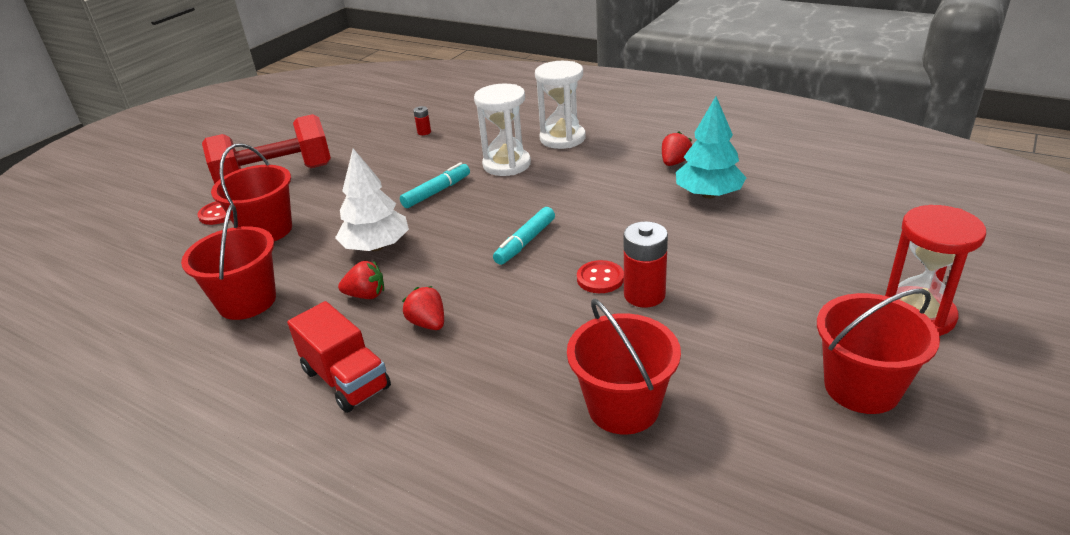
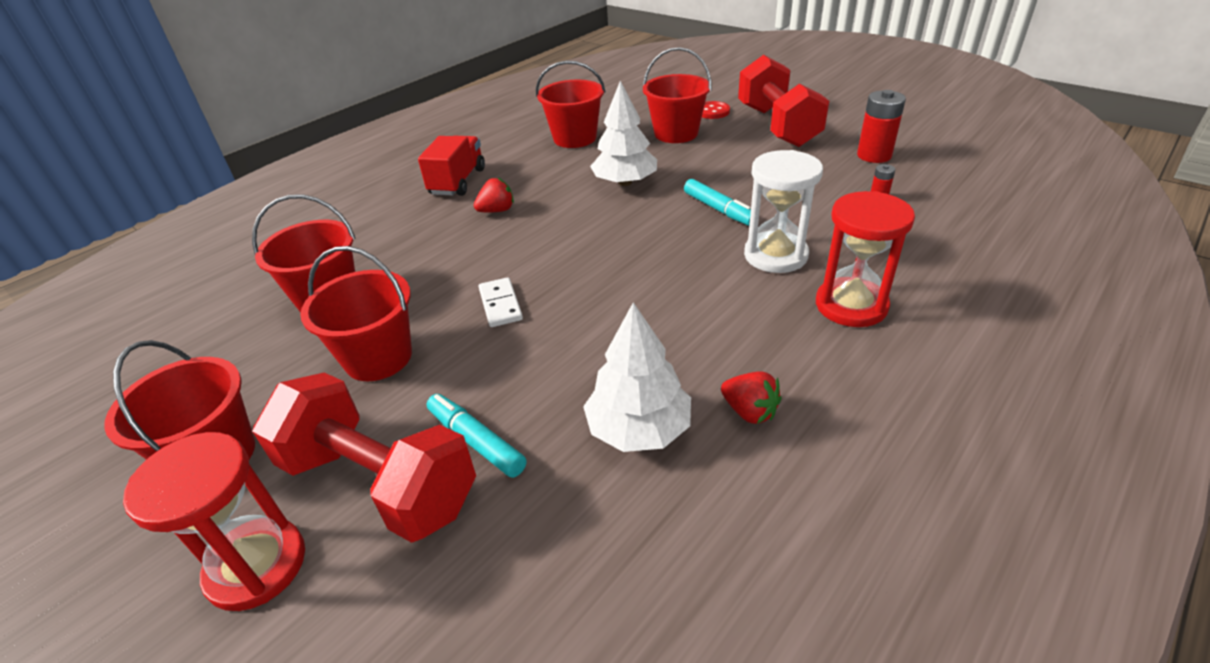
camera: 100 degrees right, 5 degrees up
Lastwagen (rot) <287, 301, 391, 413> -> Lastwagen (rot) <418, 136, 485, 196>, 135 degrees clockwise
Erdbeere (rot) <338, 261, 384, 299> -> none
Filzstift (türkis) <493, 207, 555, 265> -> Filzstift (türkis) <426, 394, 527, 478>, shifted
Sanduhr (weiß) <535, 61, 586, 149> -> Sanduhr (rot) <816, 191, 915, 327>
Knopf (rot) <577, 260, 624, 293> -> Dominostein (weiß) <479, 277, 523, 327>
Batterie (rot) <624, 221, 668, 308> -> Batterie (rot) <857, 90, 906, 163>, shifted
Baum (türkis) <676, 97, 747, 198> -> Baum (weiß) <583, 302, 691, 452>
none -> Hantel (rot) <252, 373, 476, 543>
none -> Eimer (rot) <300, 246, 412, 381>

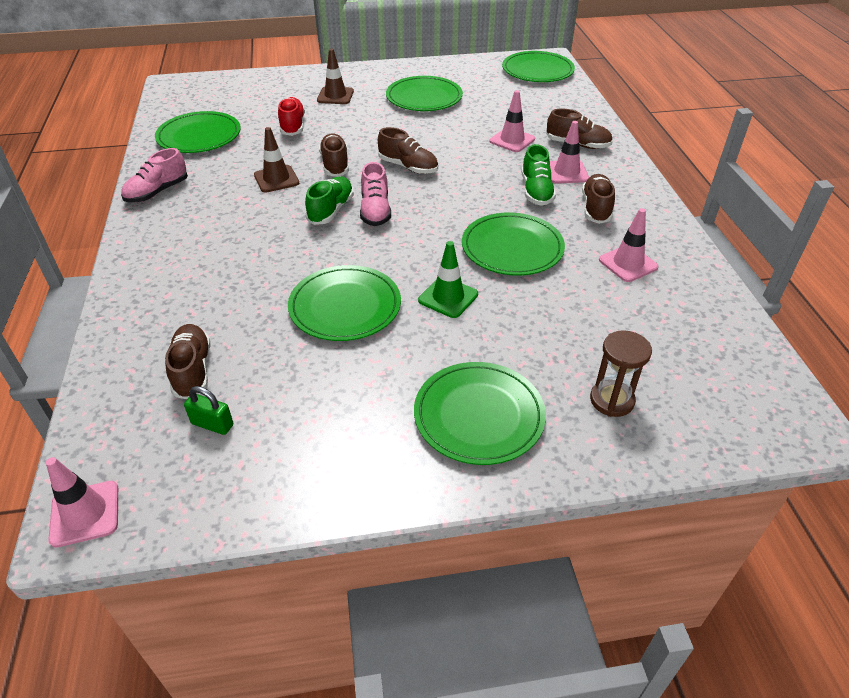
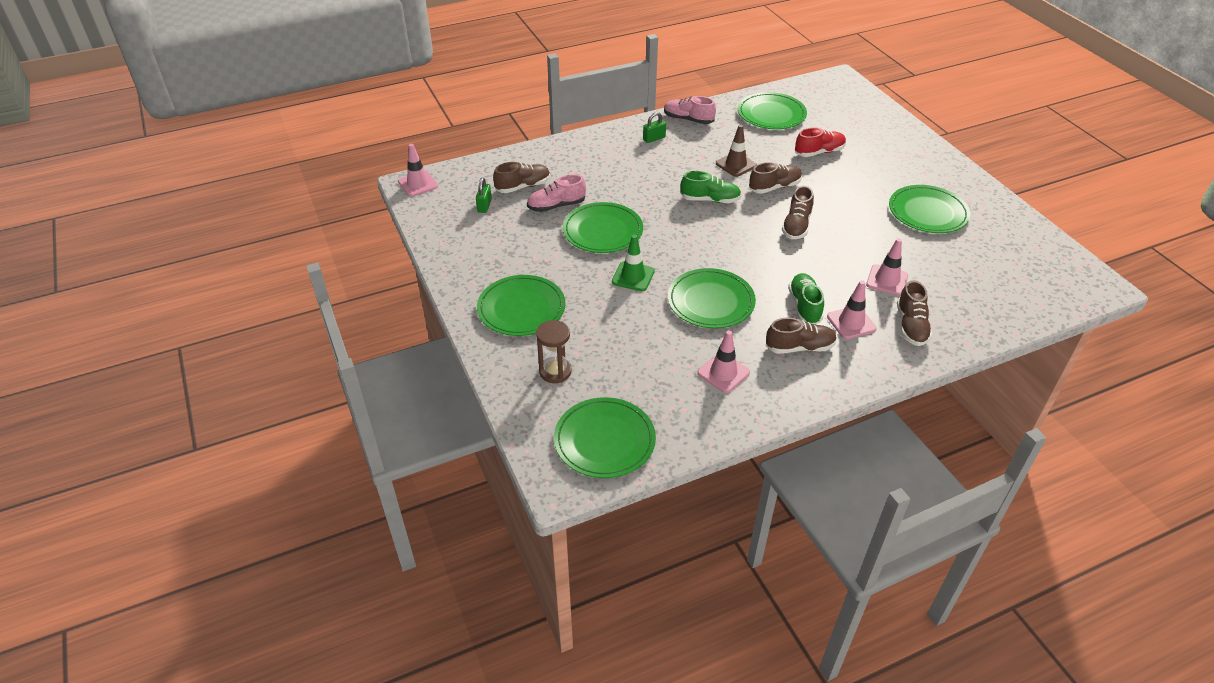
camera: 75 degrees right, 0 degrees up
Leitkegel (braun) <317, 49, 354, 104> -> none
Schuh (rosa) <360, 162, 391, 226> -> Schuh (rosa) <527, 174, 586, 212>, shifted
Teller (grün) <502, 51, 575, 82> -> Teller (grün) <554, 397, 656, 478>, shifted
Schuh (grün) <521, 144, 556, 206> -> Schuh (grün) <788, 273, 824, 325>, 105 degrees clockwise
none -> Vorhängeschloss (grün) <643, 112, 666, 143>

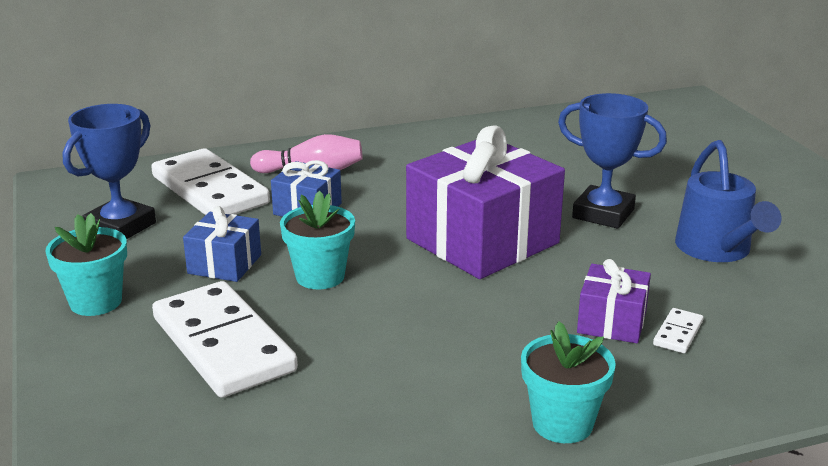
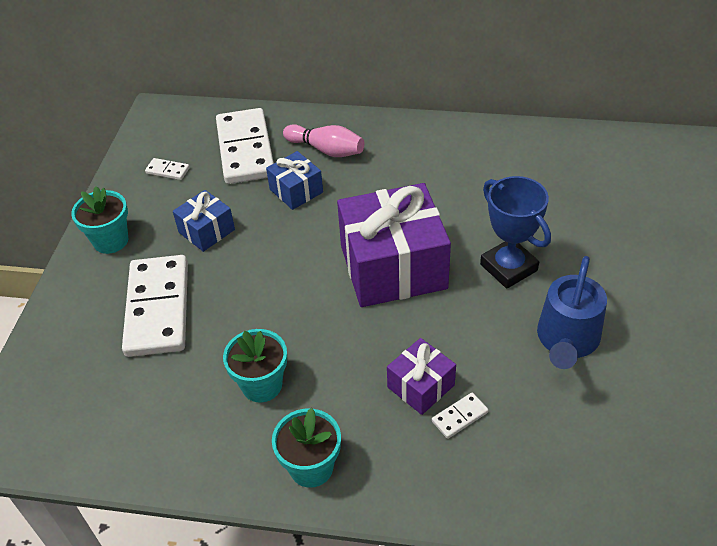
camera: 30 degrees right, 20 degrees up
Pokal (blau) <63, 104, 156, 239> -> Dominostein (weiß) <145, 158, 190, 180>
Blumentopf (türkis) <280, 191, 355, 289> -> Blumentopf (türkis) <223, 329, 287, 402>, shifted

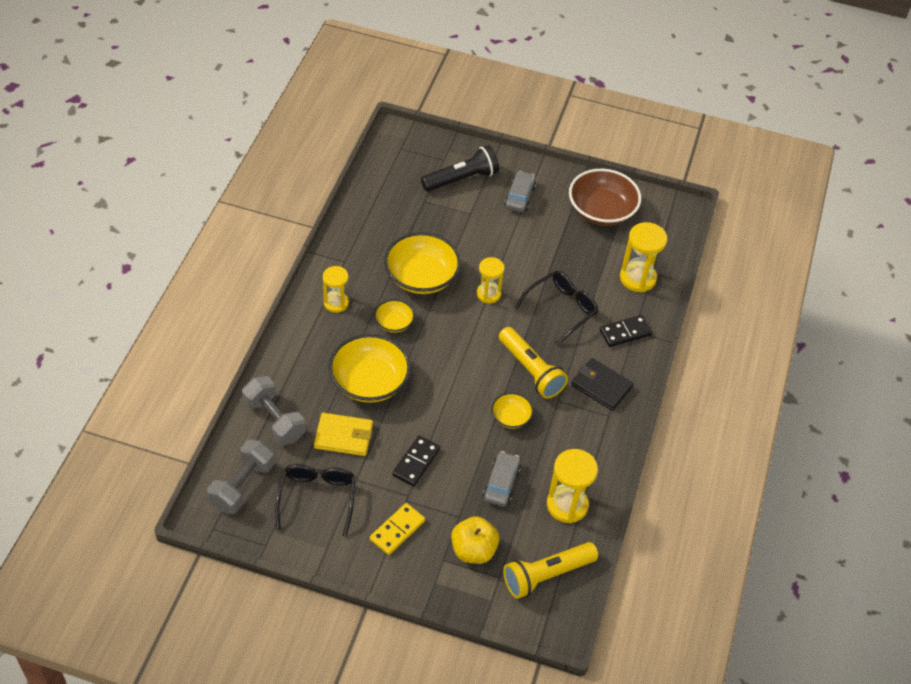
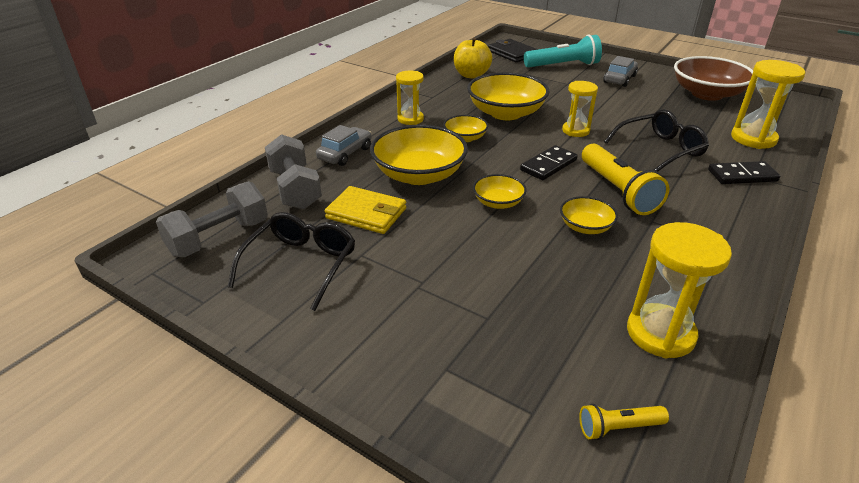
camera: 20 degrees right, 15 degrees down
Dominostein (gelb) <370, 503, 425, 555> -> none
Dominostein (schwarz) <392, 436, 440, 486> -> Dominostein (schwarz) <520, 145, 578, 180>, shifted
Taschenlampe (schwarz) <421, 145, 499, 191> -> Taschenlampe (türkis) <524, 34, 602, 68>
Apfel (gelb) <451, 516, 500, 564> -> Apfel (gelb) <454, 38, 492, 79>, shifted
Auto (grau) <483, 451, 521, 506> -> Auto (grau) <316, 125, 371, 166>, shifted
Taschenlampe (gelb) <503, 542, 598, 599> -> Taschenlampe (gelb) <579, 404, 669, 440>, x0.50
Geldbörse (schwarz) <571, 358, 633, 411> -> Geldbörse (schwarz) <488, 39, 538, 62>, shifted
none -> Schüssel (gelb) <473, 174, 526, 209>

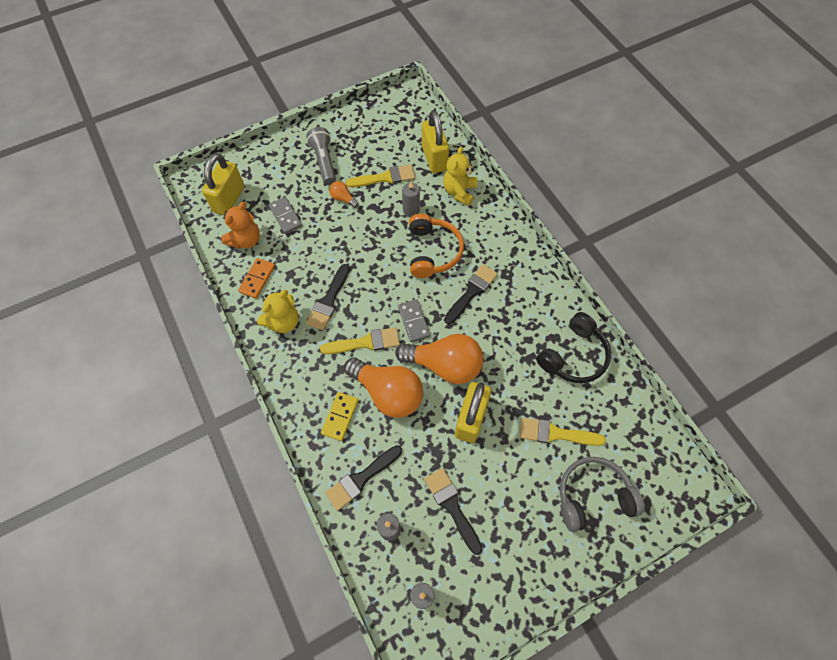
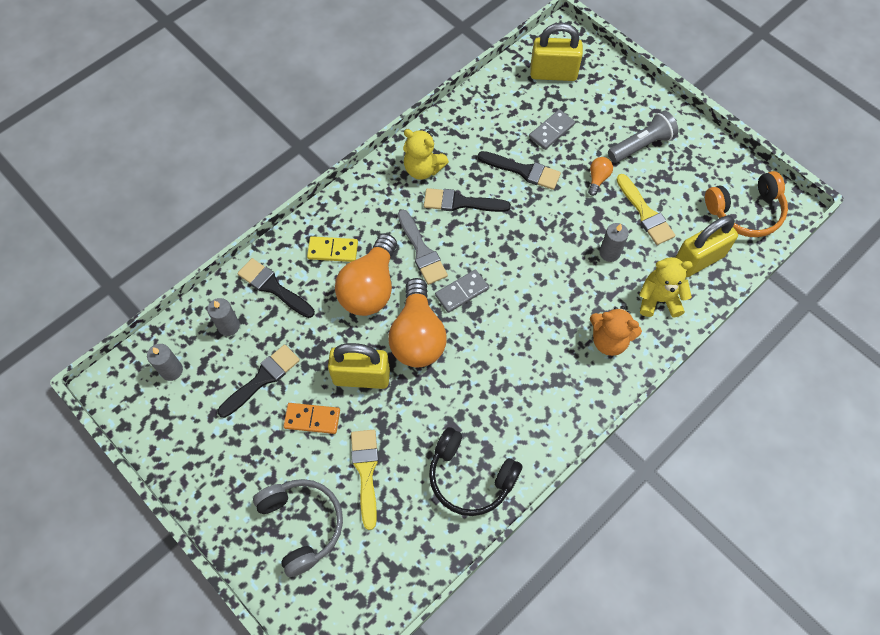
camera: 75 degrees right, 0 degrees up
Teddybär (orange) <221, 202, 260, 249> -> Teddybär (orange) <590, 306, 642, 356>, shifted
Dominostein (orange) <238, 258, 275, 299> -> Dominostein (orange) <284, 403, 340, 434>, shifted
Pinsel (gelb) <320, 327, 400, 354> -> Pinsel (grau) <398, 210, 448, 285>
Kopfhörer (orange) <409, 214, 464, 278> -> Kopfhörer (orange) <705, 171, 788, 237>, shifted
Pinsel (schwarz) <444, 264, 498, 324> -> Pinsel (schwarz) <478, 151, 561, 190>, shifted

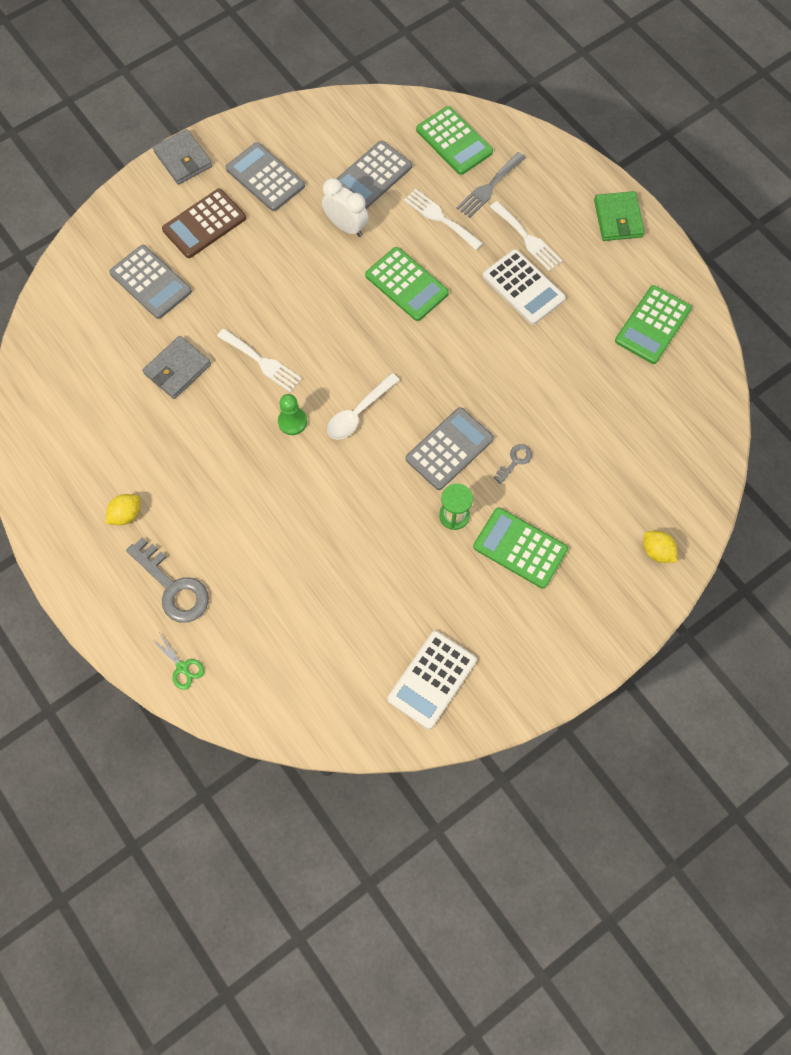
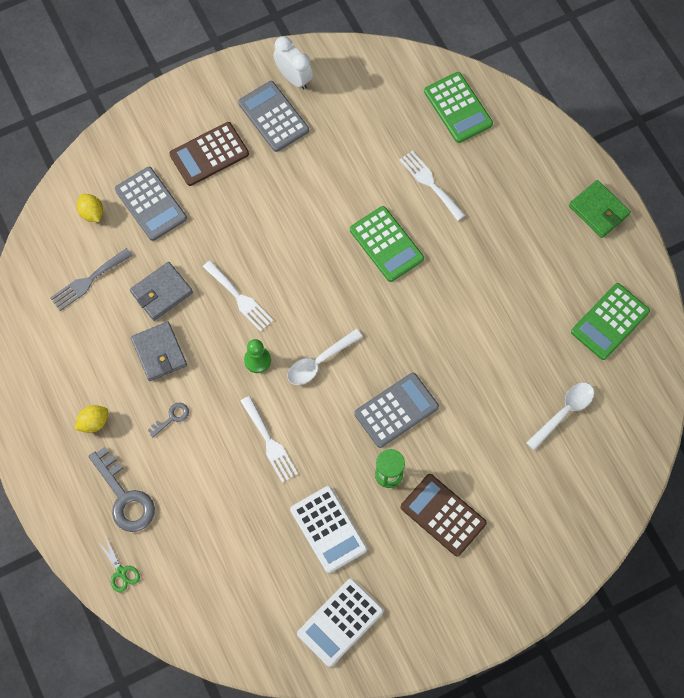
camera: 10 degrees right, 0 degrees up
Geldbörse (grau) <153, 129, 212, 185> -> Geldbörse (grau) <131, 321, 187, 381>, shifted
Wecker (weiß) <322, 178, 368, 237> -> Wecker (weiß) <273, 36, 313, 90>, shifted
Taschenrechner (grau) <336, 141, 412, 209> -> none
Gabel (grau) <456, 152, 526, 218> -> Gabel (grau) <50, 248, 132, 311>, shifted
Taschenrechner (grün) <473, 507, 568, 589> -> Taschenrechner (braun) <400, 474, 487, 557>
Taschenrechner (weiß) <483, 249, 566, 325> -> Taschenrechner (weiß) <290, 486, 367, 573>, shifted
Gabel (weiß) <490, 201, 562, 271> -> Gabel (weiß) <240, 396, 298, 483>, shifted
Schlüssel (grau) <494, 444, 532, 484> -> Schlüssel (grau) <148, 403, 189, 437>, shifted
Geldbörse (grün) <594, 191, 645, 241> -> Geldbörse (grün) <569, 180, 631, 238>, 45 degrees counterclockwise
Zitrone (gelb) <644, 531, 677, 563> -> Zitrone (gelb) <77, 194, 103, 222>, shifted
none -> Löffel (weiß) <526, 382, 594, 450>

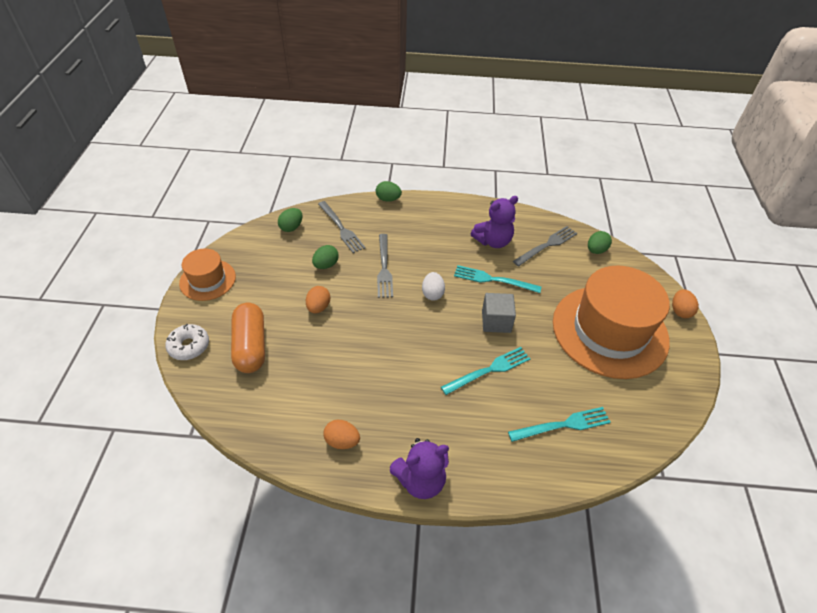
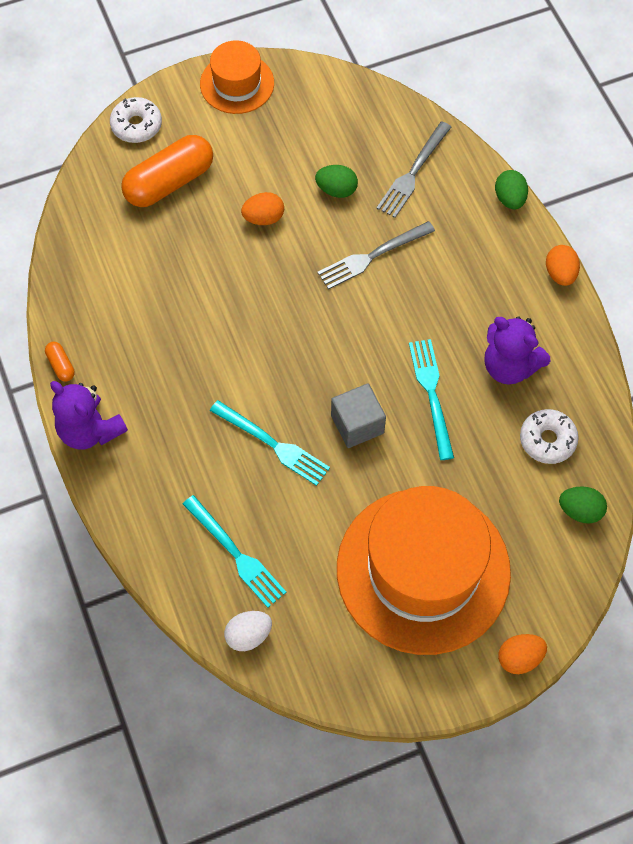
camera: 65 degrees right, 15 degrees up
Ei (grün) <278, 208, 302, 232> -> none
Ei (orange) <324, 420, 360, 449> -> Ei (orange) <546, 245, 580, 286>, shifted
Ei (weiß) <422, 272, 445, 301> -> Ei (weiß) <224, 611, 272, 651>, shifted
Gabel (grau) <513, 226, 577, 266> -> Donut (weiß) <520, 409, 579, 464>
none -> Kapsel (orange) <45, 342, 75, 382>

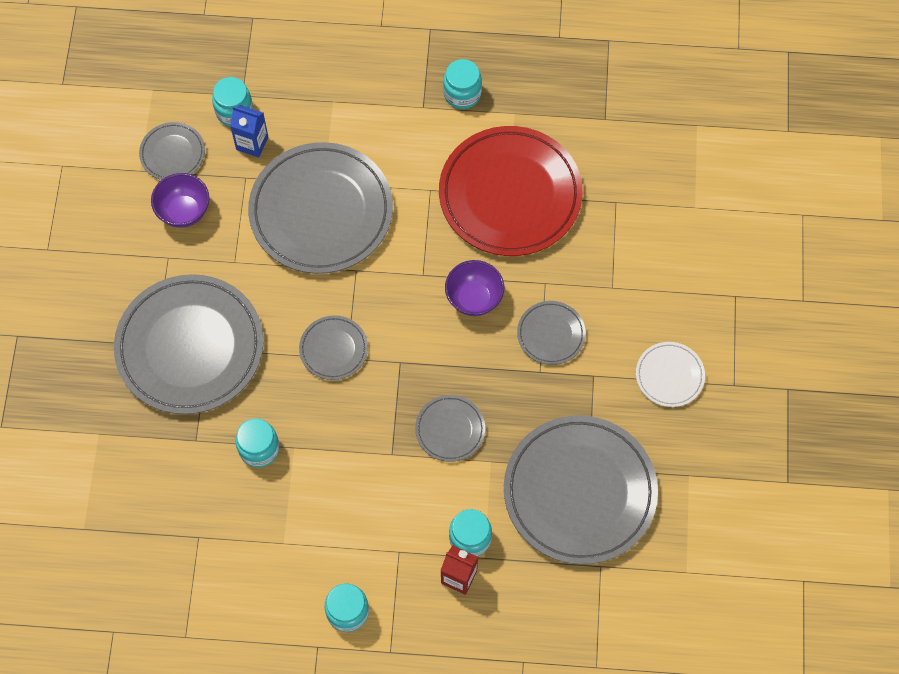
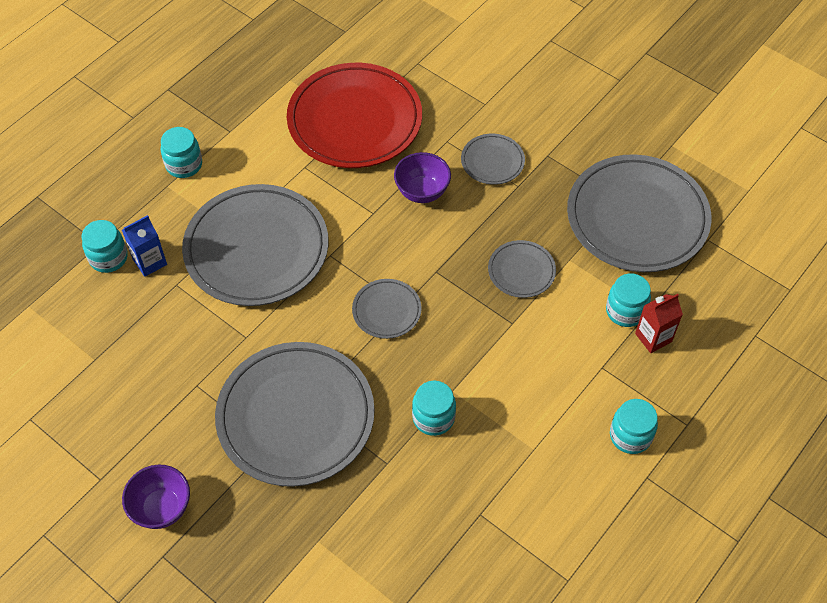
camera: 55 degrees left, 10 degrees down
Teller (grau) <139, 122, 205, 180> -> none
Schüssel (lila) <151, 173, 209, 228> -> Schüssel (lila) <122, 465, 190, 529>, shifted
Einmachglas (türkis) <443, 59, 482, 109> -> Einmachglas (türkis) <161, 127, 202, 178>, shifted
Teller (weiß) <636, 342, 705, 407> -> none

